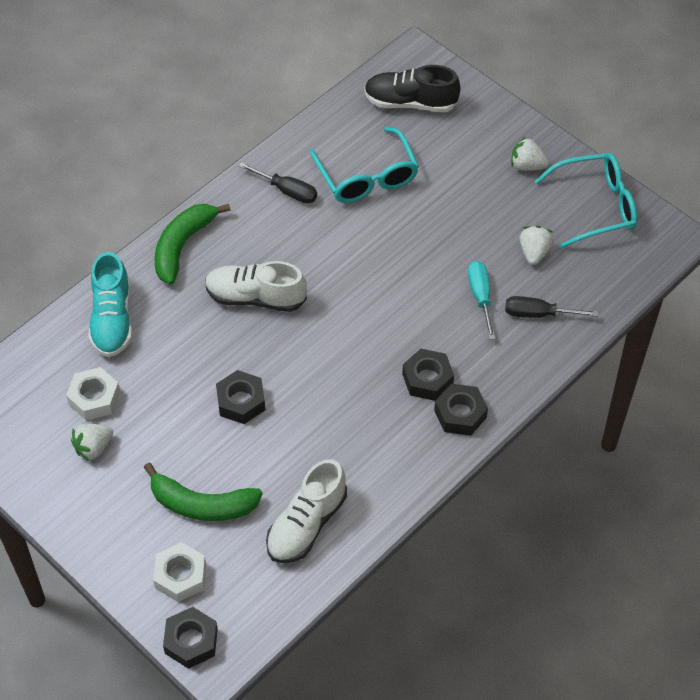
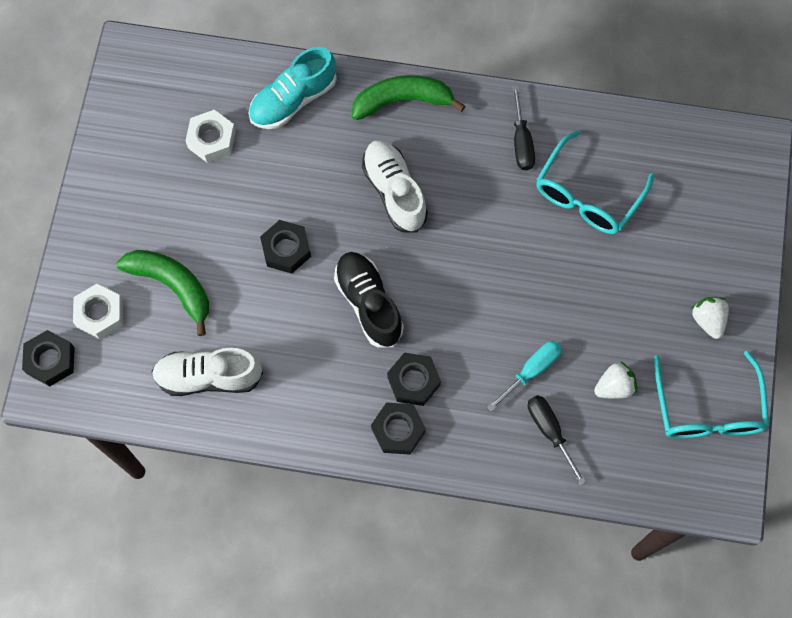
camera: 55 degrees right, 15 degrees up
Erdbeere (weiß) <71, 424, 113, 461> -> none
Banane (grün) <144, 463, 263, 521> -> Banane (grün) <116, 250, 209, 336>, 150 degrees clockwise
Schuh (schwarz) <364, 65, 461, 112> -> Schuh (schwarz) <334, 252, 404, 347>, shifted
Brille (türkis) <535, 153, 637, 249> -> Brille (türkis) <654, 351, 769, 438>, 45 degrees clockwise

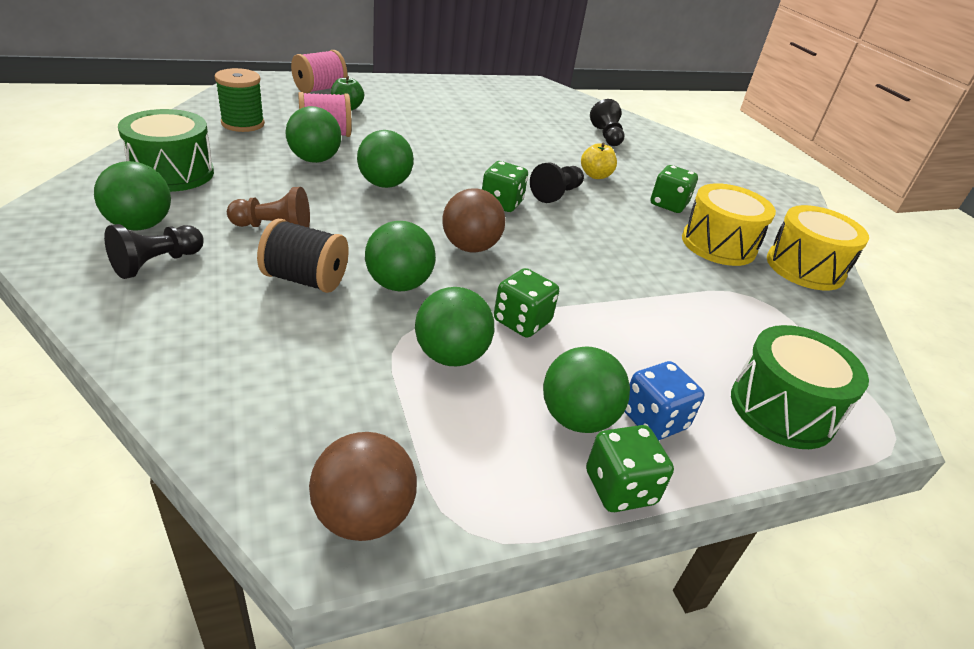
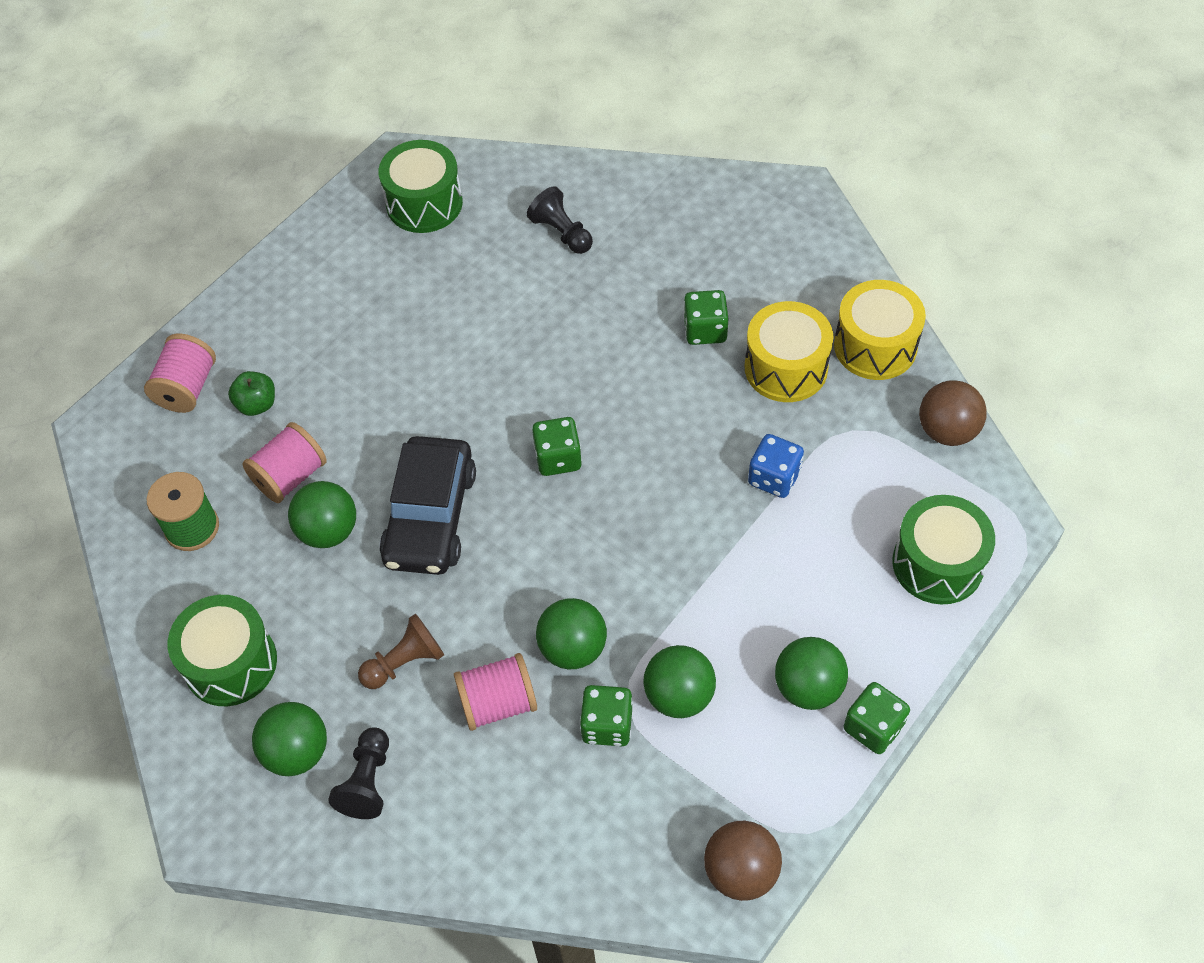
camera: 25 degrees left, 20 degrees up
Garnrolle (schwarz) <257, 219, 349, 293> -> Garnrolle (rosa) <454, 653, 537, 731>
Ball (grün) <357, 130, 414, 188> -> Auto (schwarz) <379, 436, 476, 575>
Ball (braun) <442, 188, 506, 252> -> Ball (braun) <919, 380, 987, 446>, shifted
Spielwürfel (grün) <494, 268, 559, 338> -> Spielwürfel (grün) <580, 685, 633, 746>, shifted
Bauer (schwarz) <530, 162, 584, 203> -> none
Apfel (gelb) <581, 143, 617, 179> -> none
Spielwürfel (blau) <625, 361, 705, 440> -> Spielwürfel (blau) <748, 434, 804, 498>, shifted
none -> Trommel (grün) <379, 140, 463, 233>

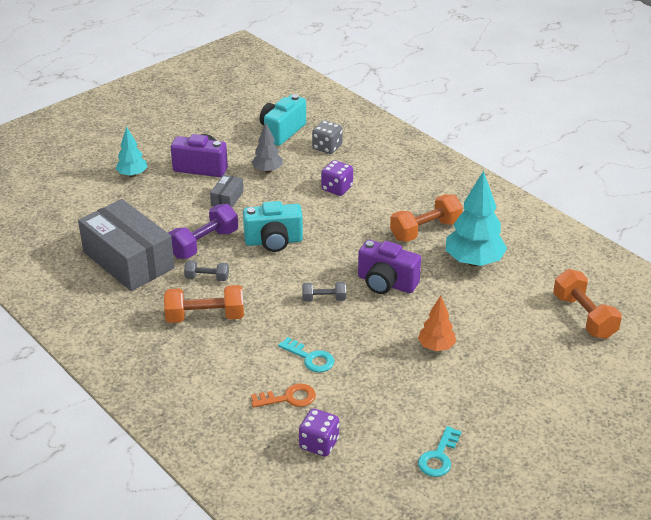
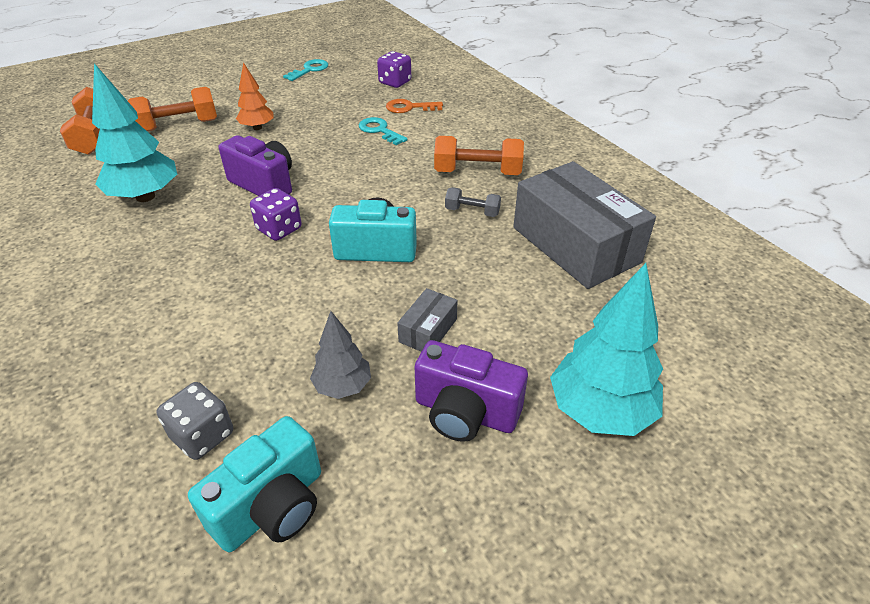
camera: 170 degrees left, 5 degrees up
Baum (türkis) <115, 126, 147, 177> -> Baum (türkis) <550, 263, 663, 436>, x1.75
Hantel (lila) <168, 204, 238, 259> -> none
Hantel (grau) <302, 282, 346, 302> -> none
Spielwürfel (lila) <321, 160, 353, 196> -> Spielwürfel (lila) <250, 188, 301, 241>, shifted
Hantel (orange) <390, 194, 463, 242> -> Hantel (orange) <128, 87, 217, 131>, shifted

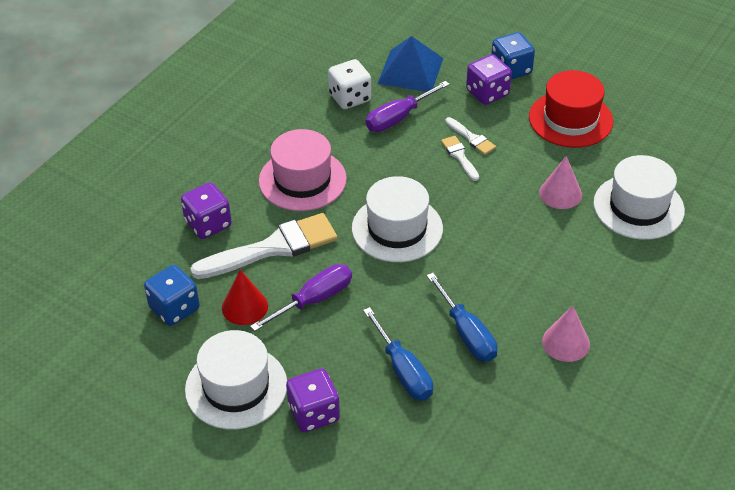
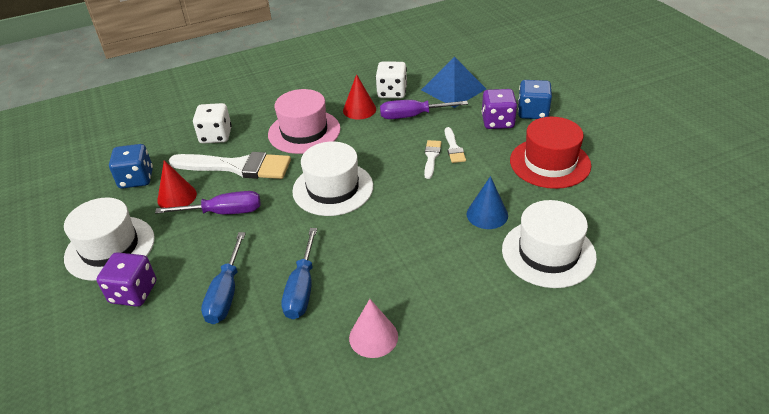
camera: 35 degrees right, 5 degrees down
Spielwürfel (lila) <181, 182, 232, 239> -> Spielwürfel (weiß) <193, 103, 232, 144>
Kegel (rosa) <539, 156, 582, 209> -> Kegel (blau) <466, 176, 508, 229>
none -> Kegel (rot) <343, 74, 376, 119>

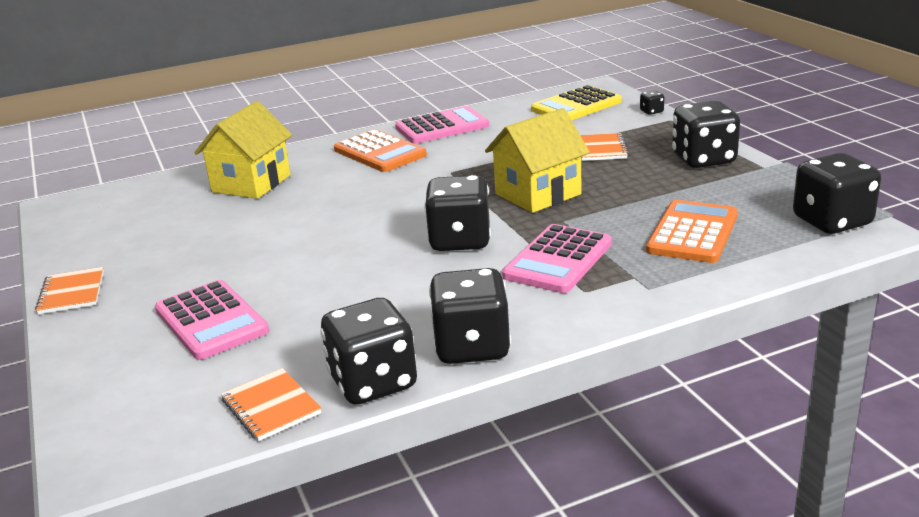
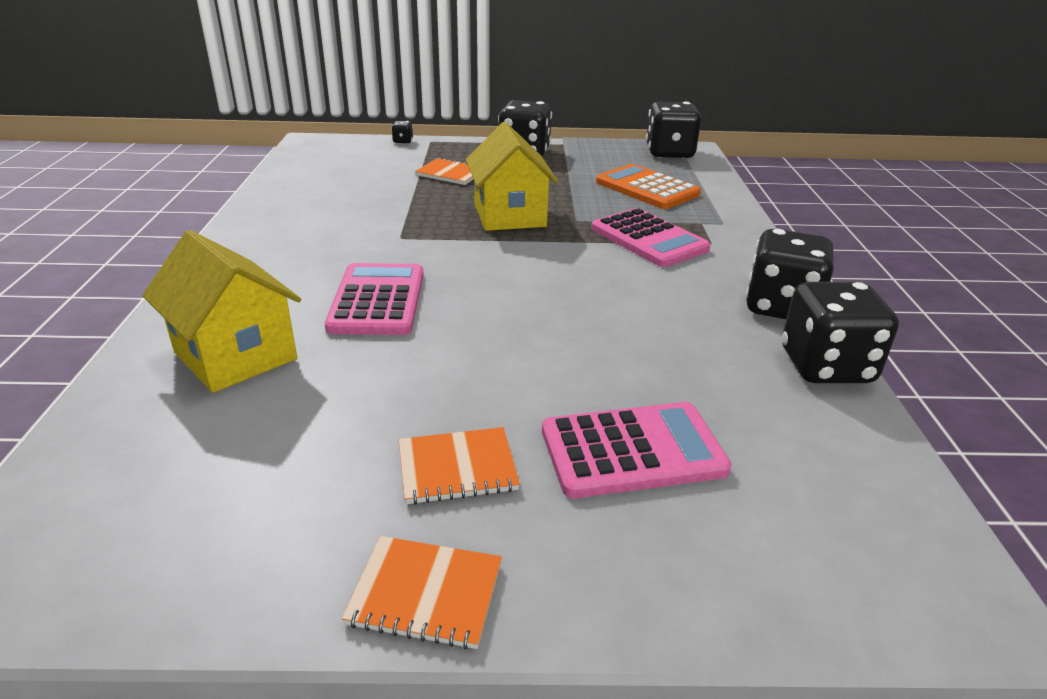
camera: 70 degrees left, 5 degrees up
Notizbuch (orange) <221, 368, 321, 441> -> Notizbuch (orange) <399, 427, 520, 505>, shifted
Taschenrechner (orange) <334, 129, 427, 172> -> none
Taschenrechner (rosa) <395, 106, 489, 144> -> Taschenrechner (rosa) <325, 263, 423, 335>, shifted
Spielwürfel (schwarz) <424, 175, 491, 251> -> none
Taschenrechner (gelb) <531, 85, 622, 120> -> none

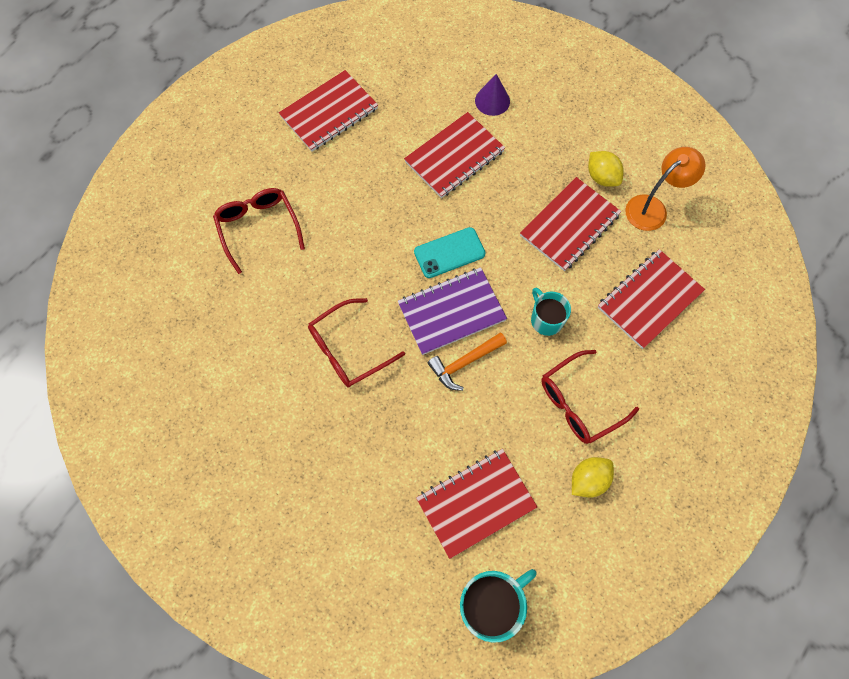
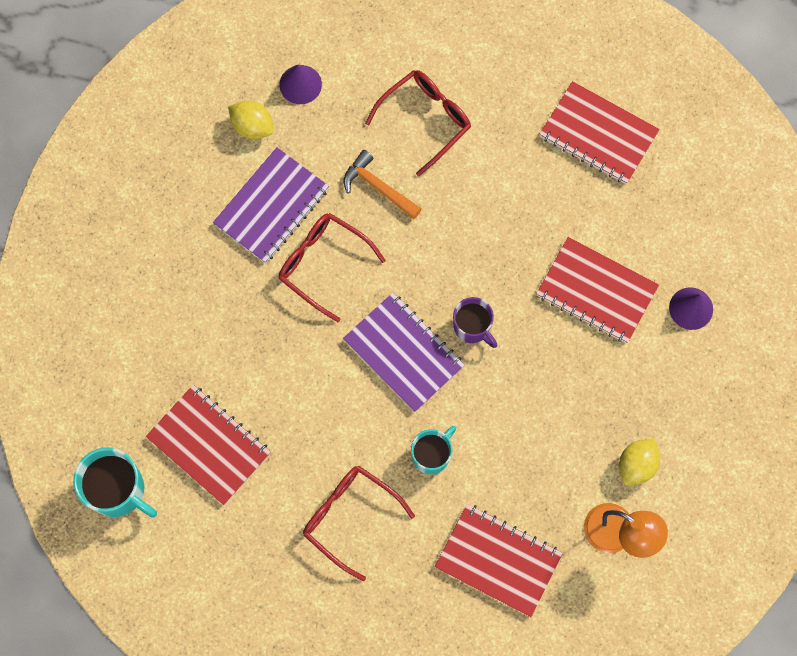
camera: 70 degrees right, 5 degrees up
Handy (türkis) <414, 227, 486, 278> -> Tasse (lila) <453, 297, 497, 348>
Hammer (orange) <428, 332, 507, 391> -> Hammer (orange) <344, 150, 422, 219>, shifted
Notizbuch (rot) <520, 177, 621, 271> -> none
Zitrone (gelb) <572, 457, 614, 498> -> Zitrone (gelb) <228, 101, 274, 139>, shifted
none -> Notizbuch (lila) <213, 147, 329, 263>
none -> Kegel (lila) <280, 65, 322, 104>

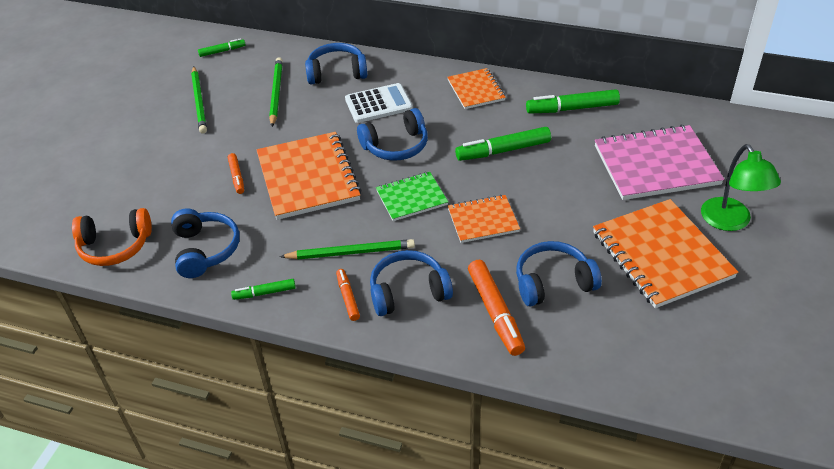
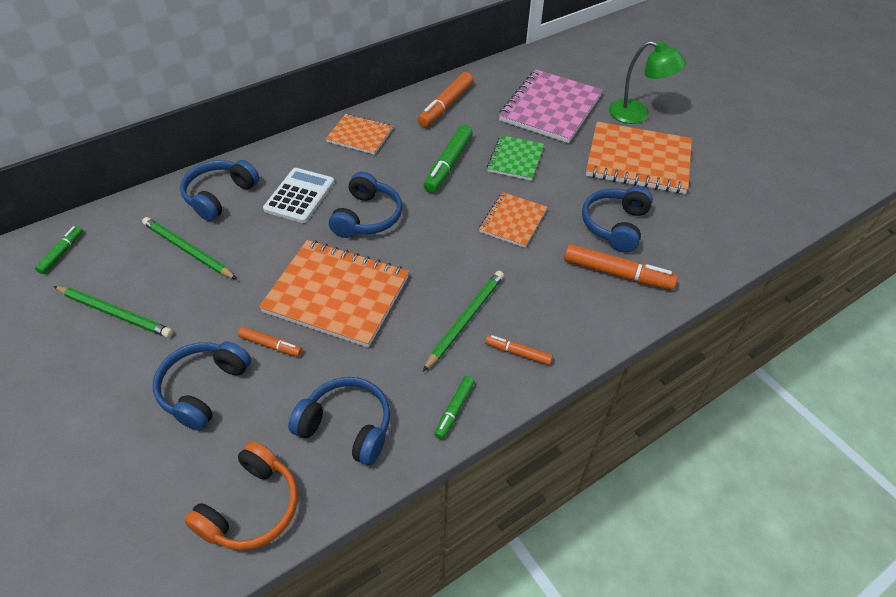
camera: 55 degrees left, 5 degrees up
Kopfhörer (blau) <370, 250, 453, 316> -> Kopfhörer (blau) <153, 341, 251, 431>, shifted
Notizbuch (grün) <376, 172, 448, 221> -> Notizbuch (grün) <487, 135, 544, 181>, shifted
Filzstift (grün) <526, 89, 620, 114> -> Filzstift (orange) <418, 72, 473, 127>

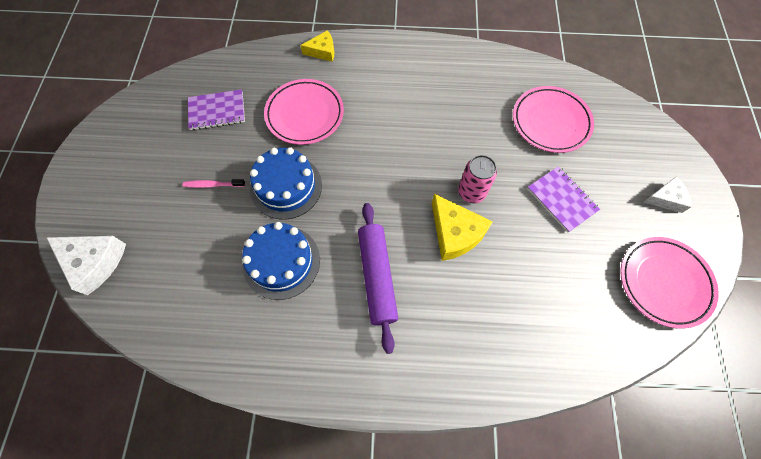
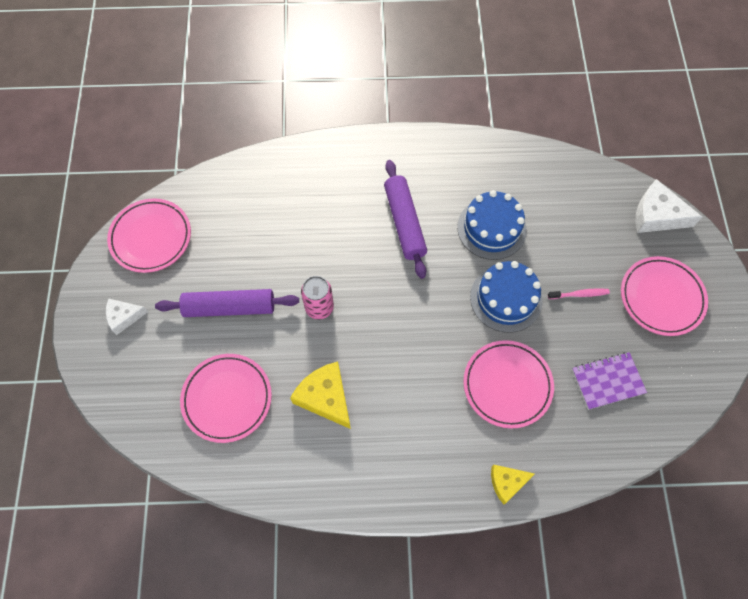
camera: 175 degrees right, 0 degrees up
Käse (gelb) <432, 194, 493, 261> -> Käse (gelb) <290, 362, 351, 429>, shifted
Notizbuch (lila) <527, 166, 600, 232> -> Nudelholz (lila) <155, 289, 299, 317>
none -> Teller (rosa) <621, 256, 708, 336>

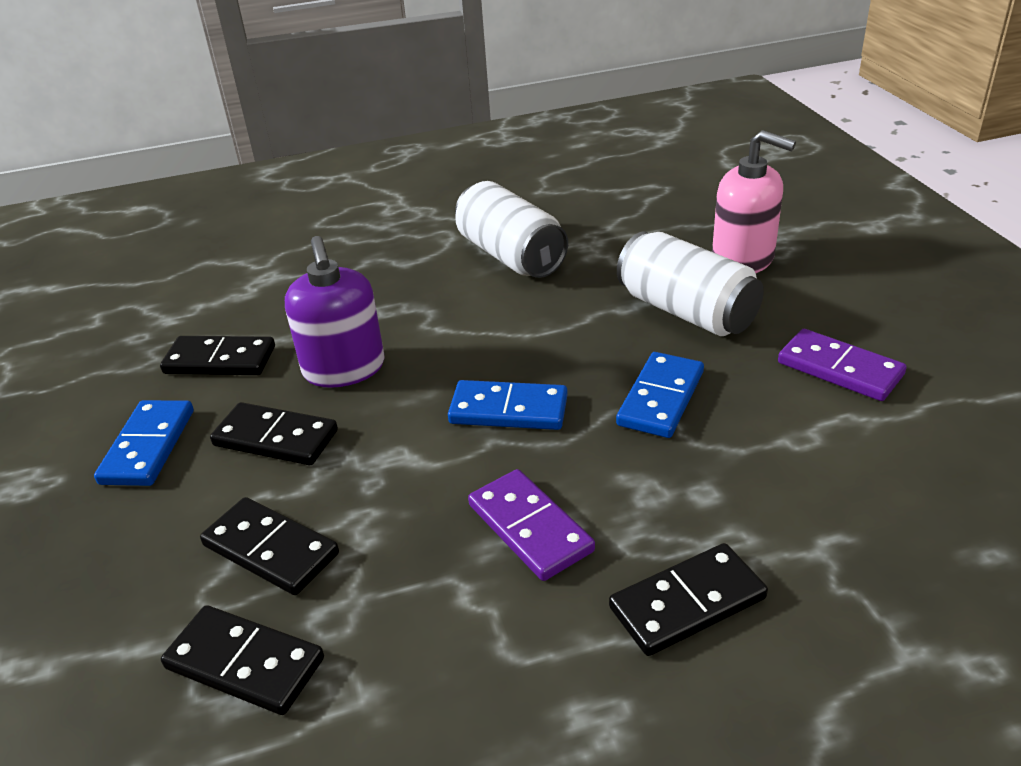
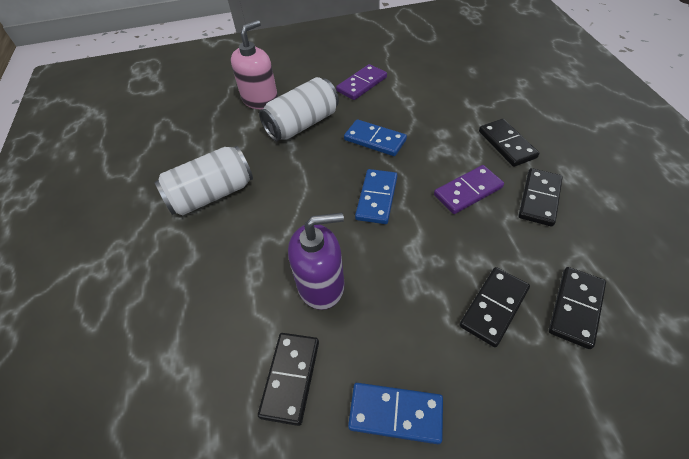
camera: 85 degrees left, 15 degrees up
Dominostein (schwarz) <210, 402, 338, 465> -> Dominostein (schwarz) <518, 168, 563, 226>, shifted

